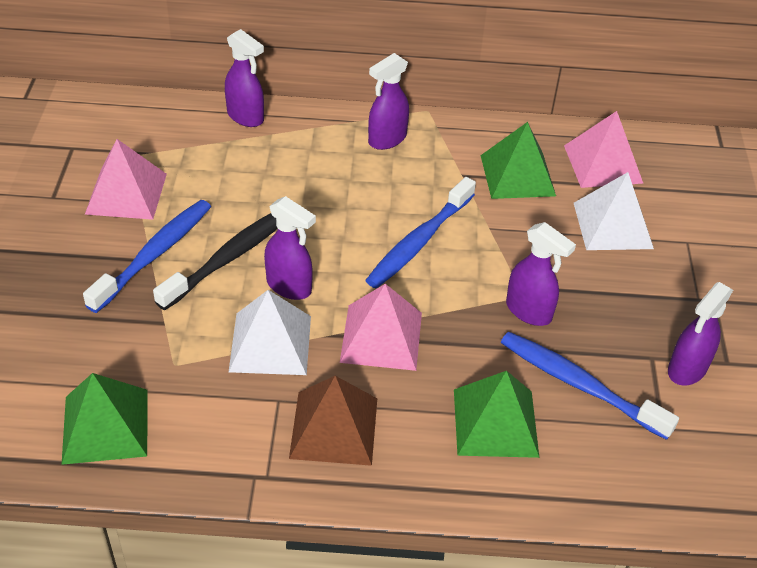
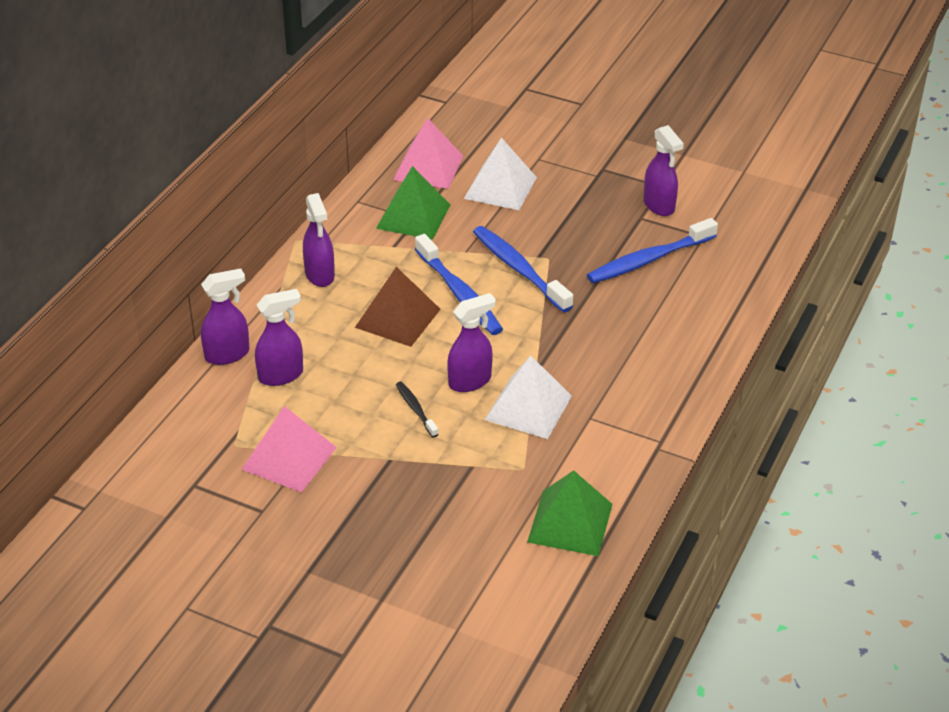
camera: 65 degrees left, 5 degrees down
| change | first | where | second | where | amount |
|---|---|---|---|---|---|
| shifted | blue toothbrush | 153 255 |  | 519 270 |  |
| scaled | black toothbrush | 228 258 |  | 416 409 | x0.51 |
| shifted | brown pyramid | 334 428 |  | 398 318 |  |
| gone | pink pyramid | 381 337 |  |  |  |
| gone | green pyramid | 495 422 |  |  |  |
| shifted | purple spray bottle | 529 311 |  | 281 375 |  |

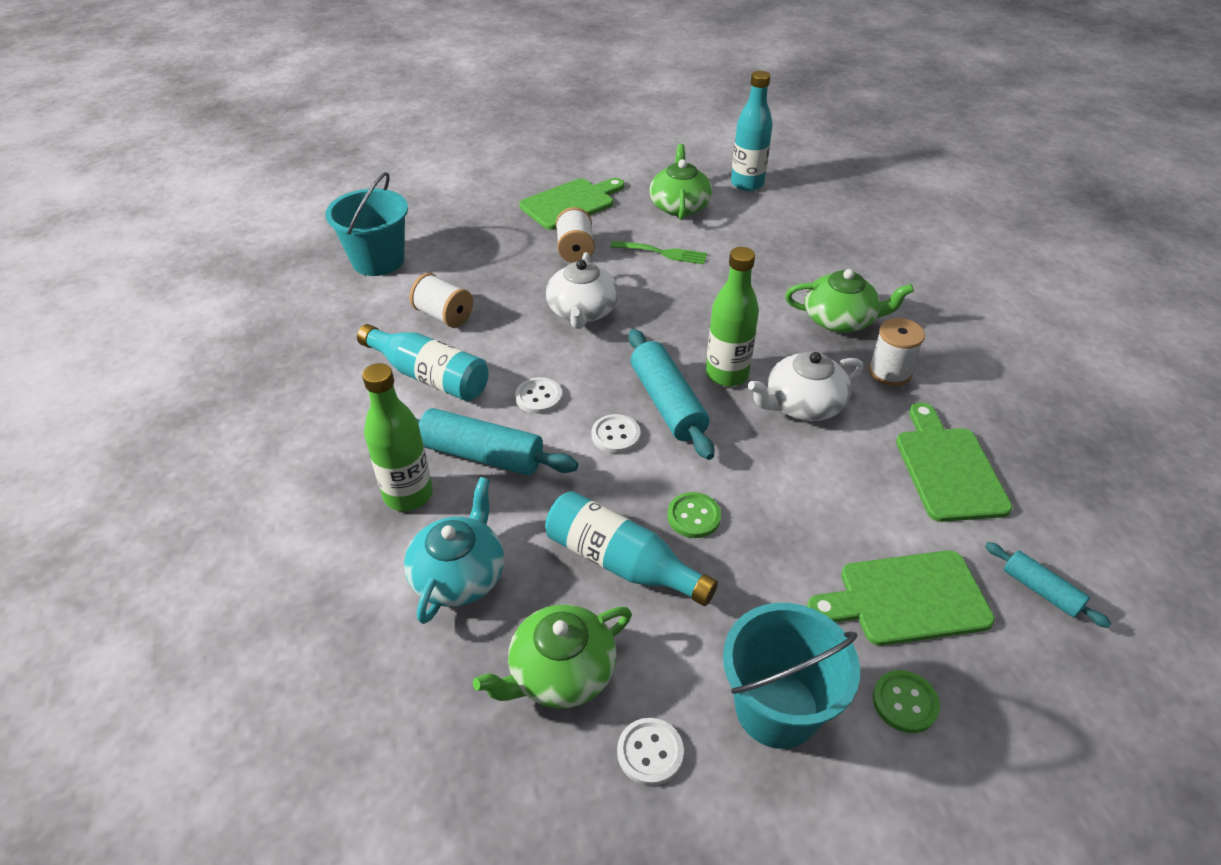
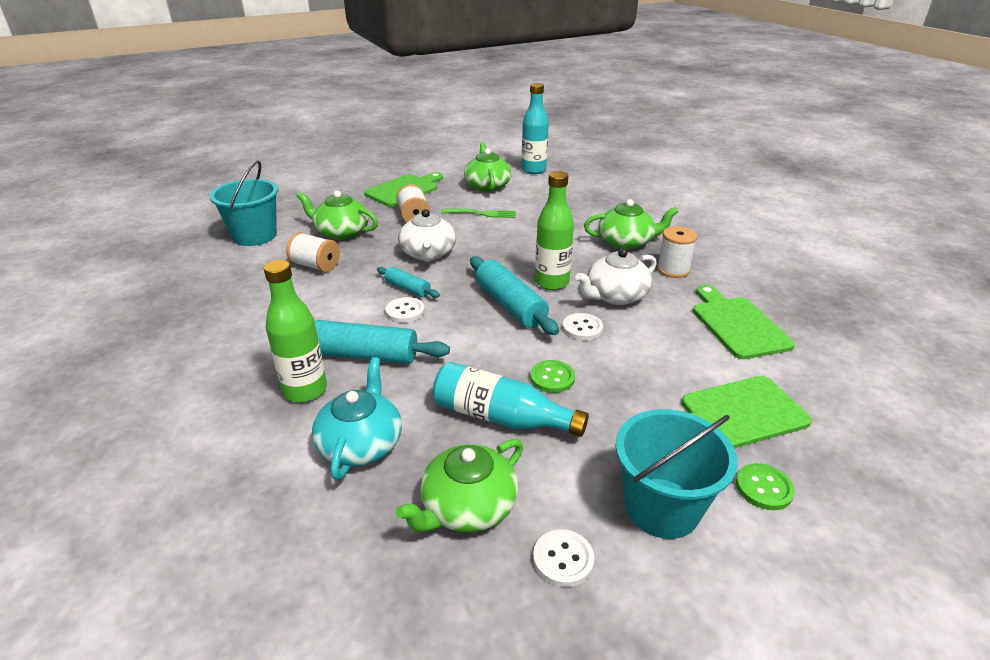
camera: 10 degrees left, 10 degrees down
| change | first | where | second | where | amount |
|---|---|---|---|---|---|
| gone | turquoise bottle | 429 376 |  |  |  |
| shifted | white button | 615 435 |  | 582 328 |  |
| shifted | turquoise rolling pin | 1041 590 |  | 408 288 |  |
| new |  |  | green teapot | 341 232 |  |

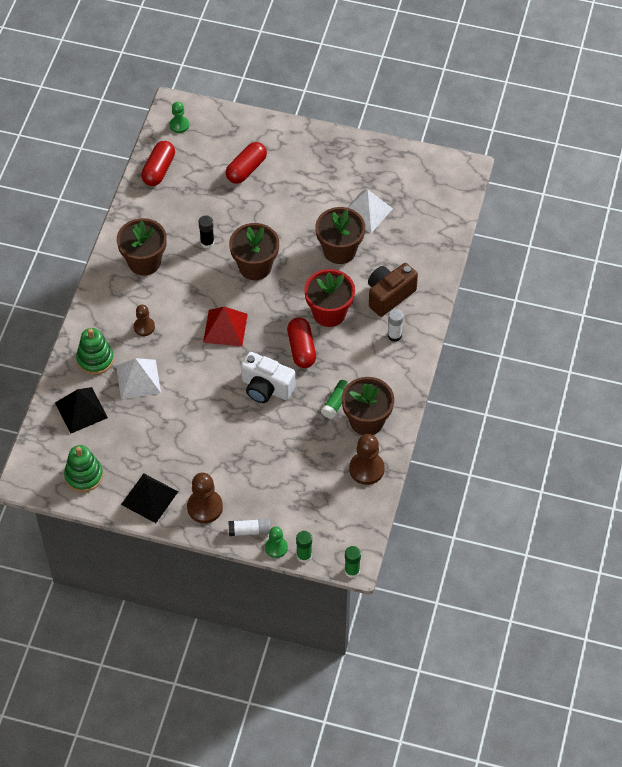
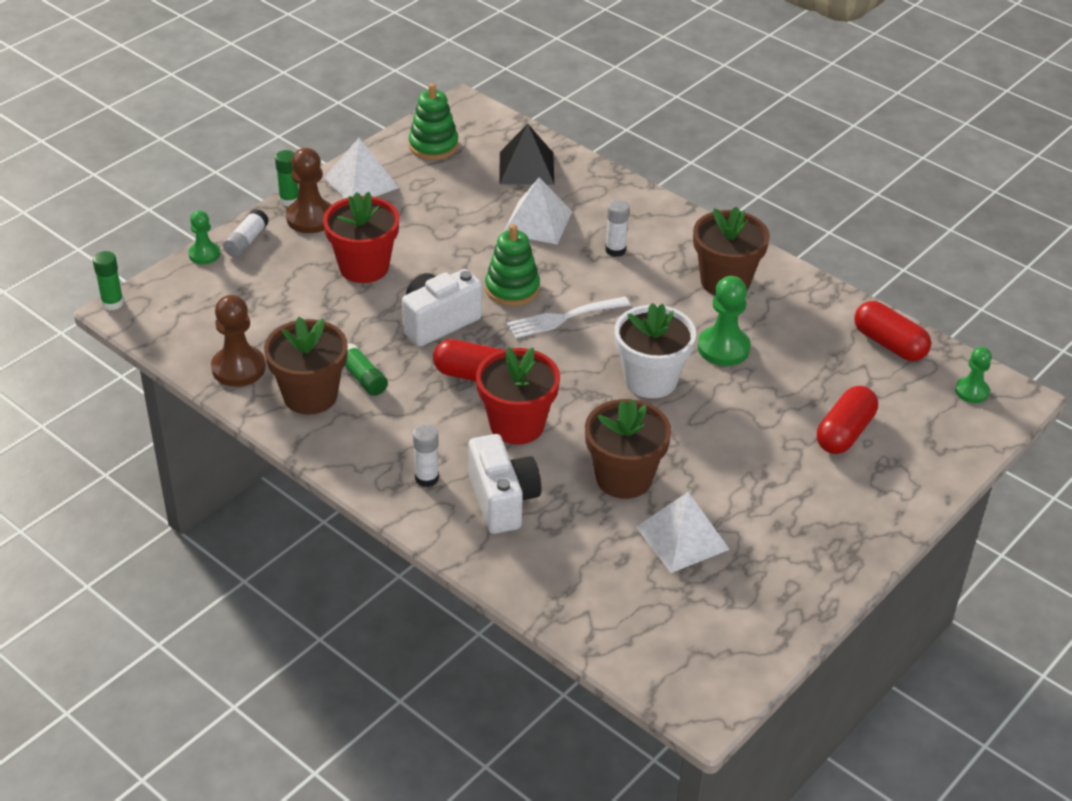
camera: 115 degrees right, 15 degrees down
| change | first | where | second | where | amount |
|---|---|---|---|---|---|
| shifted | green stacking toy | 95 359 |  | 512 289 |  |
| repainted | black pyramid | 149 498 | white pyramid | 361 182 |  |
| swapped | brown pawn | 144 327 | white glue stick | 615 250 |  |
| swapped | black glue stick | 207 243 | green pawn | 723 348 |  |
| swapped | red pyramid | 225 328 | white fork | 563 318 |  |
| rotated | red capsule | 246 169 |  | 845 433 | 60 degrees clockwise |
| repainted | brown flower pot | 255 266 | white flower pot | 650 380 |  |
| shifted | green glue stick | 304 556 |  | 289 200 |  |
| repainted | brown camera | 389 295 | white camera | 502 501 |  |
| new |  |  | red flower pot | 364 267 |  |

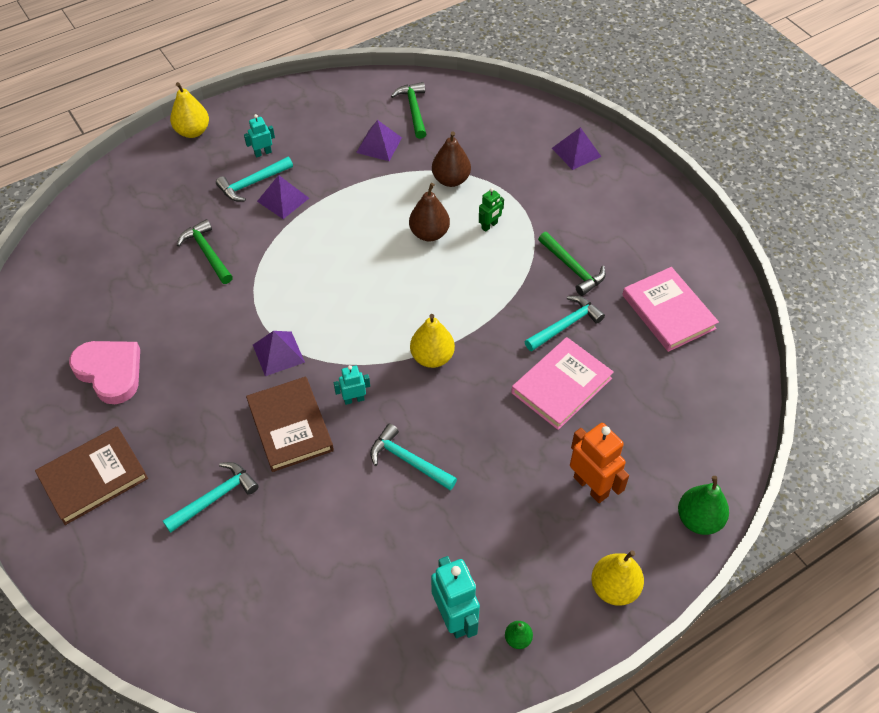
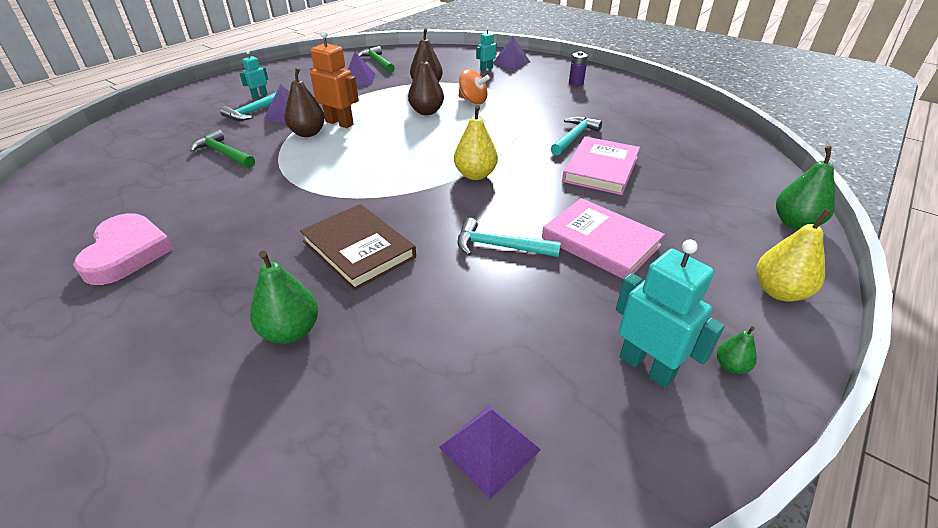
camera: 20 degrees left, 15 degrees down
| change | first | where | second | where | amount |
|---|---|---|---|---|---|
| gone | brown book | 93 477 |  |  |  |
| rotated | pink heart | 110 372 |  | 126 252 | 60 degrees clockwise |
| swapped | turquoise hammer | 215 498 | green pear | 291 331 |  |
| gone | yellow pear | 193 131 |  |  |  |
| shifted | purple pyramid | 278 353 |  | 489 448 |  |
| shifted | turquoise robot | 354 399 |  | 486 69 |  |
| swapped | green robot | 489 226 | orange spinning top | 473 101 |  |
| gone | green hammer | 572 268 |  |  |  |
| shifted | orange robot | 591 486 |  | 339 123 |  |
| shifted | pink book | 668 312 |  | 600 242 |  |
| new |  |  | brown pear | 308 133 |  |
| new |  |  | purple battery | 576 83 |  |

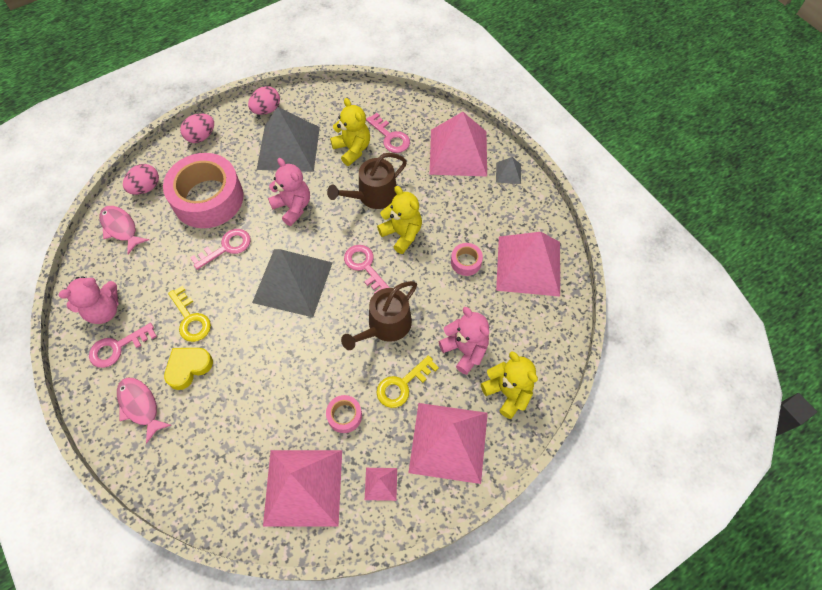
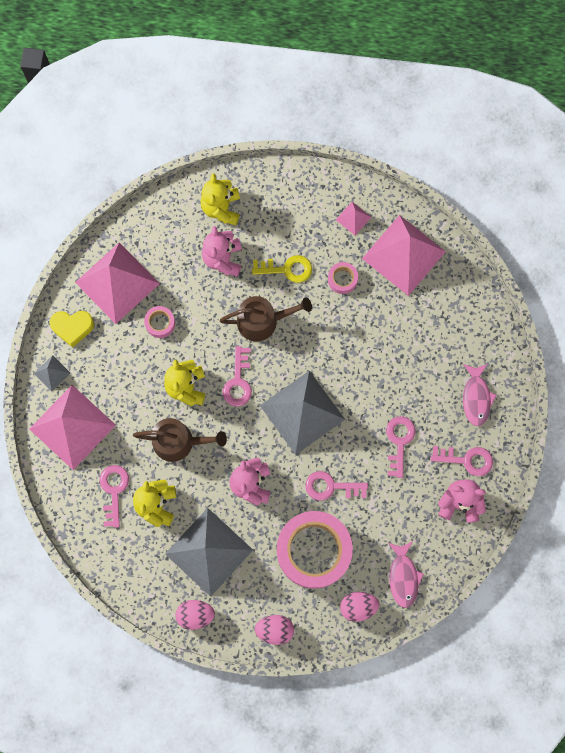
camera: 140 degrees left, 15 degrees up
| change | first | where | second | where | amount |
|---|---|---|---|---|---|
| shifted | yellow heart | 188 368 |  | 72 327 |  |
| repainted | yellow key | 190 319 | pink key | 399 441 |  |
| gone | pink pyramid | 448 442 |  |  |  |

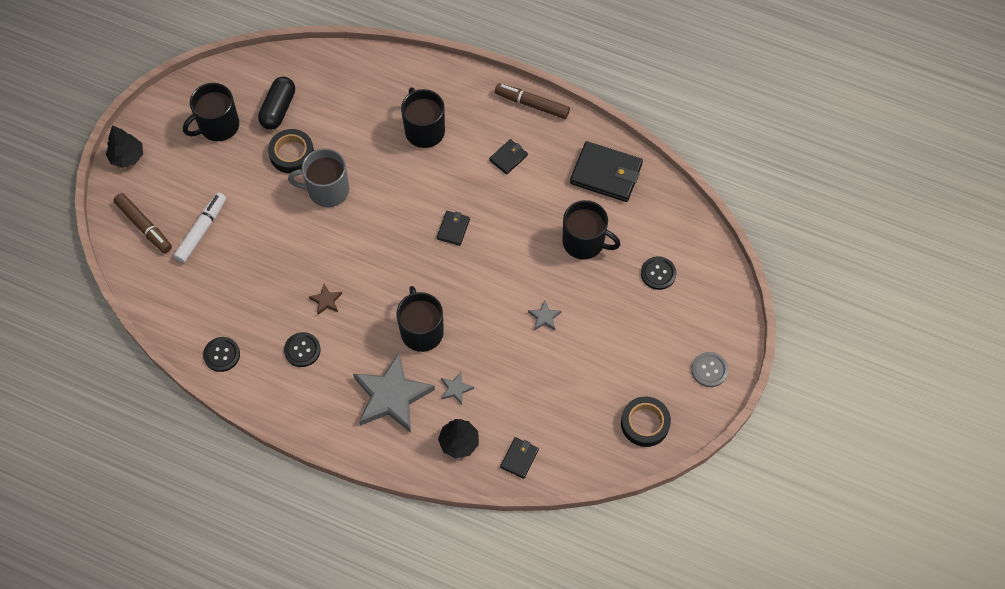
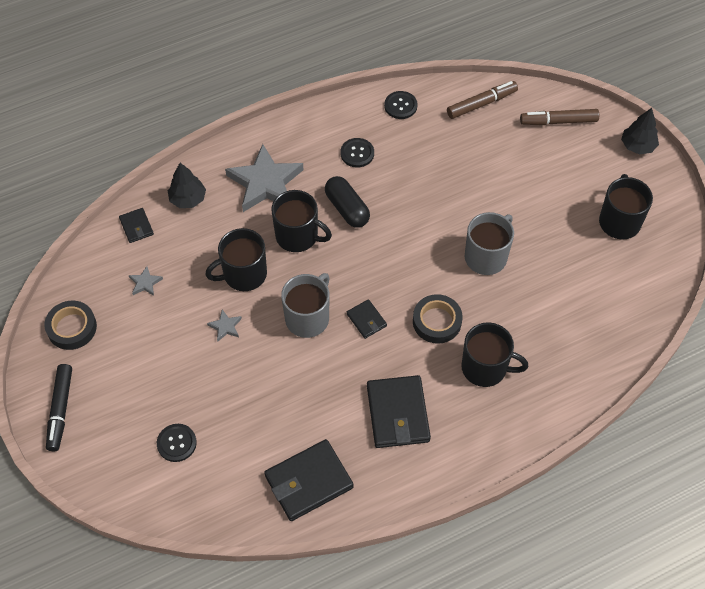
camera: 130 degrees right, 5 degrees down
| change | first | where | second | where | amount |
|---|---|---|---|---|---|
| gone | white marker | 201 230 |  |  |  |
| shifted | black capsule | 278 109 |  | 347 208 |  |
| shifted | black tape | 292 154 |  | 437 321 |  |
| gone | brown star | 326 301 |  |  |  |
| shifted | grey star | 456 389 |  | 145 283 |  |
| scaled | black wallet | 508 158 |  | 398 413 | x1.95 |
| shifted | brown marker | 532 104 |  | 481 104 |  |
| shifted | black mug | 584 242 |  | 243 274 |  |
| swapped | grey button | 709 370 | black marker | 60 410 |  |
| new |  |  | grey mug | 308 317 |  |

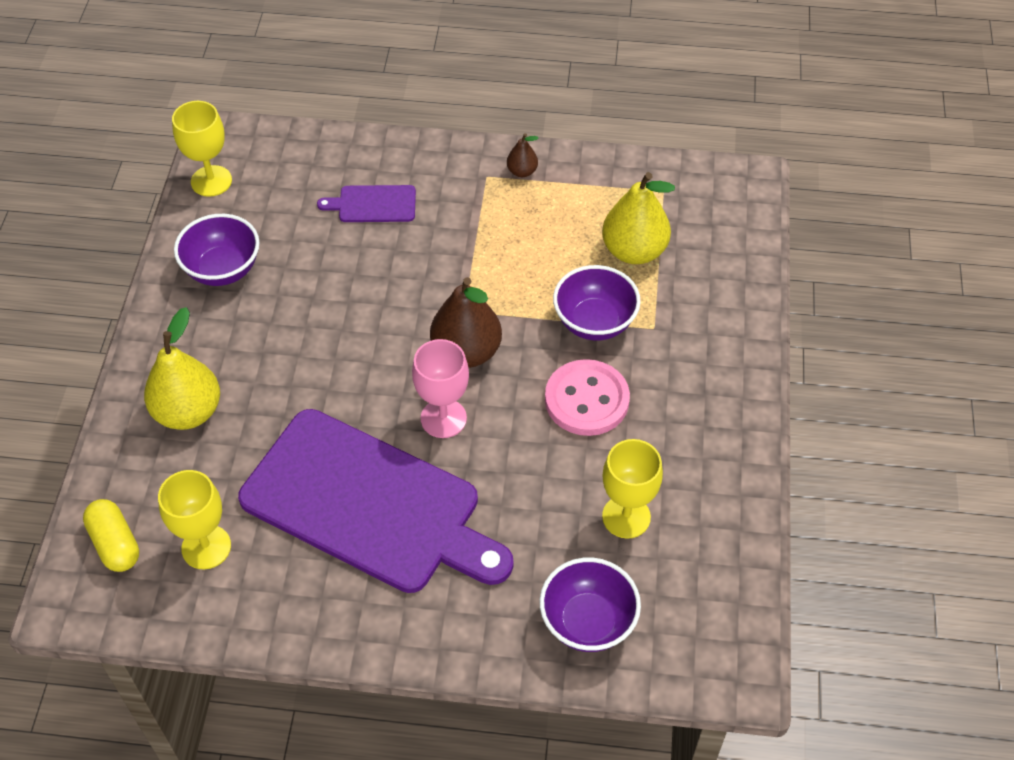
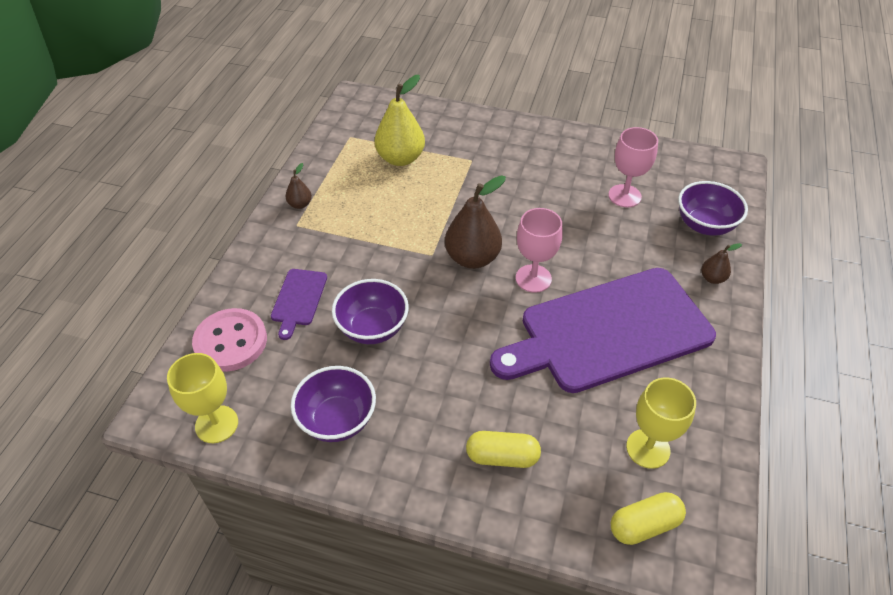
camera: 80 degrees left, 5 degrees down
| change | first | where | second | where | amount |
|---|---|---|---|---|---|
| swapped | yellow pear | 188 412 | yellow capsule | 502 457 |  |
| rotated | purple cutting board | 369 504 |  | 609 331 | 150 degrees counterclockwise |
| shifted | pink button | 586 400 |  | 231 341 |  |
| shifted | purple bowl | 594 322 |  | 372 328 |  |
| repainted | yellow goblet | 626 517 | pink goblet | 624 196 |  |
| new |  |  | brown pear | 712 278 |  |

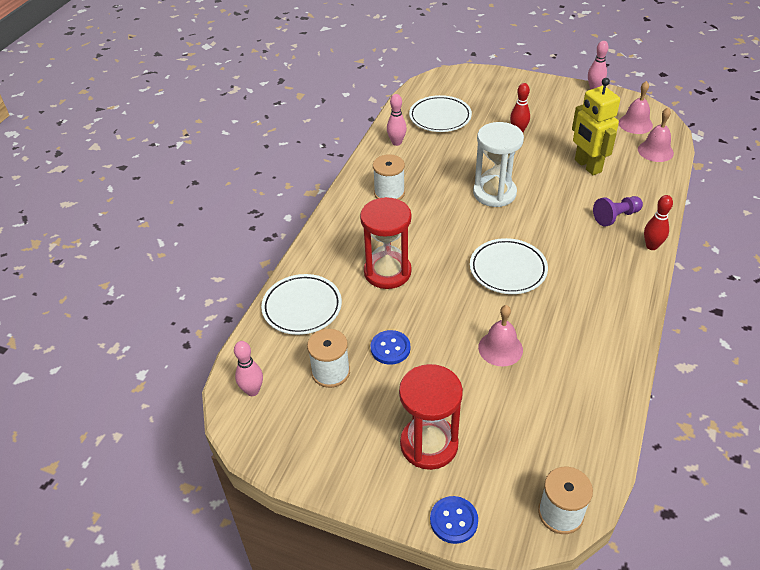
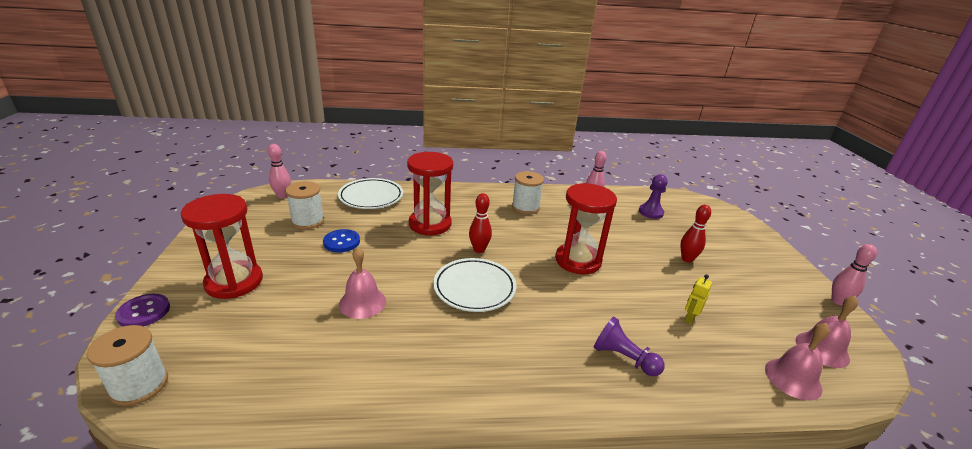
camera: 60 degrees right, 15 degrees down
| change | first | where | second | where | amount |
|---|---|---|---|---|---|
| swapped | white plate | 440 117 | purple pawn | 650 212 |  |
| repainted | blue button | 453 520 | purple button | 144 312 |  |
| repainted | white hourglass | 494 193 | red hourglass | 578 260 |  |
| scaled | yellow robot | 587 166 |  | 689 318 | x0.44 |
| shifted | red bowling pin | 651 246 |  | 479 249 |  |

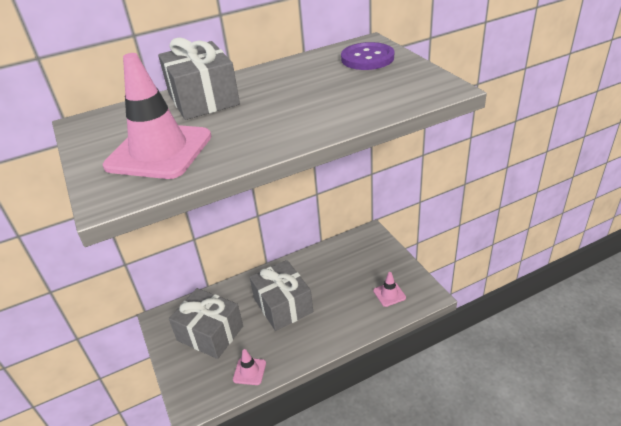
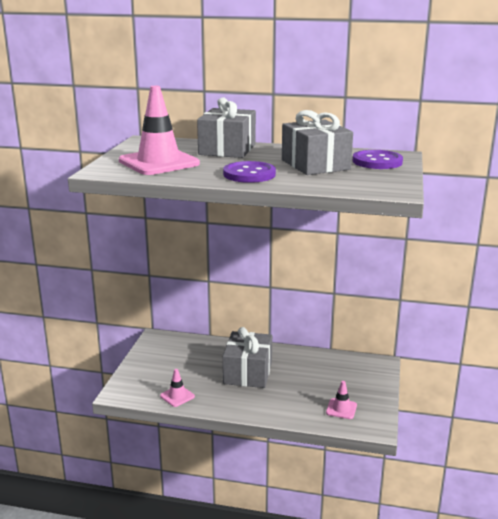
camera: 35 degrees right, 15 degrees down
| change | first | where | second | where | amount |
|---|---|---|---|---|---|
| shifted | grey gift | 210 333 |  | 315 165 |  |
| new |  |  | purple button | 249 174 |  |

